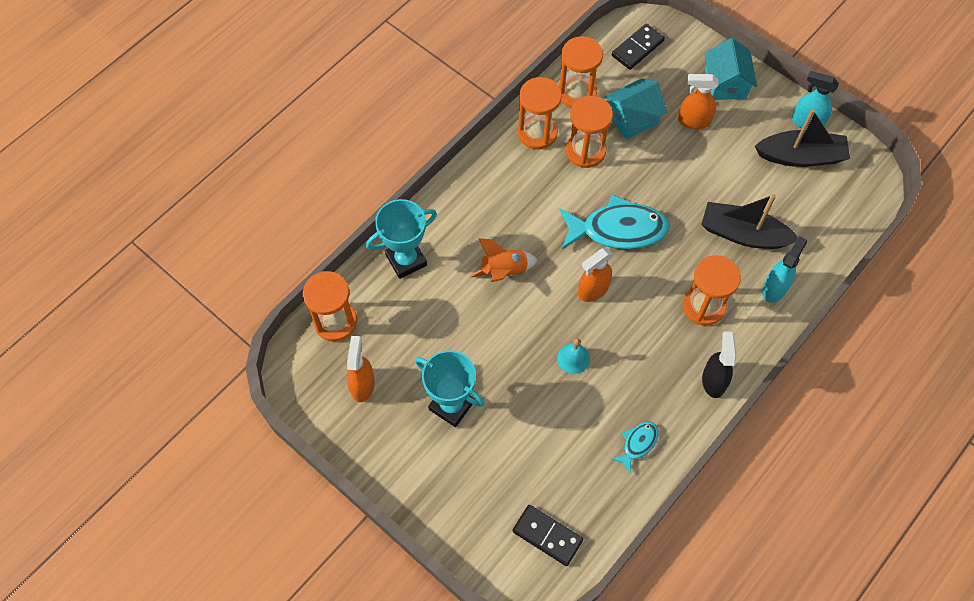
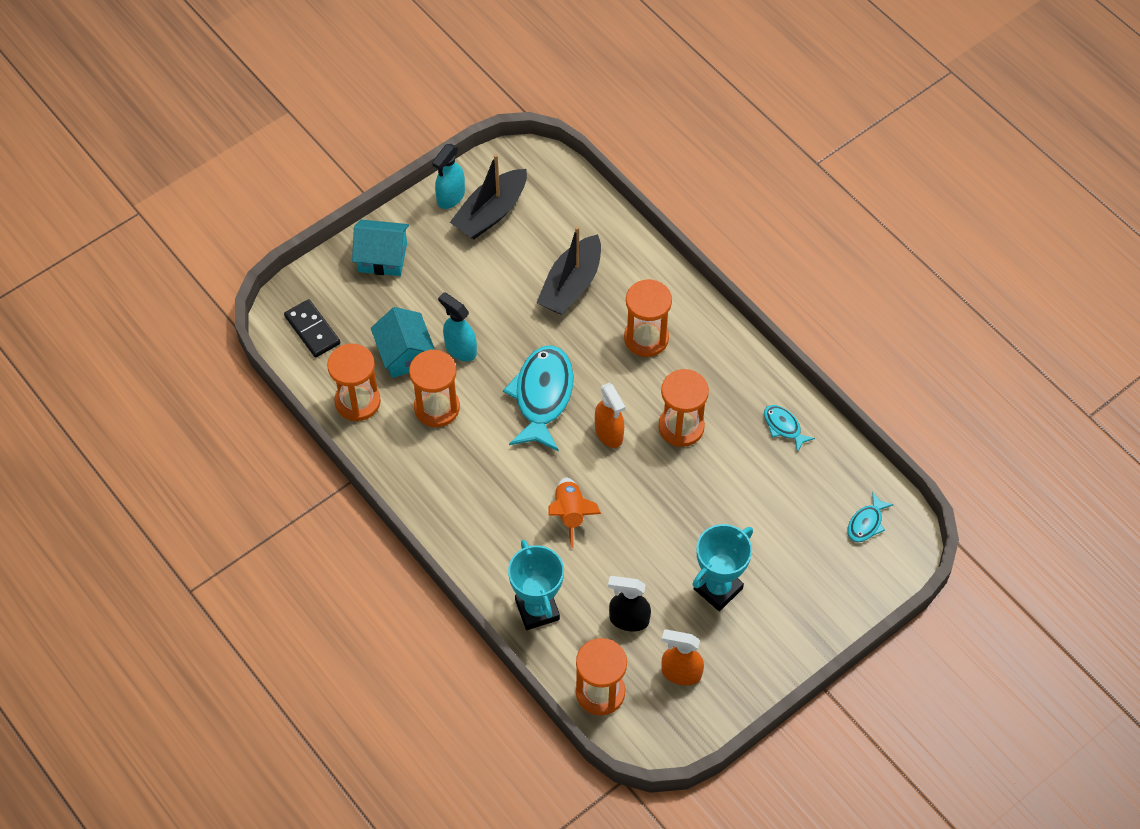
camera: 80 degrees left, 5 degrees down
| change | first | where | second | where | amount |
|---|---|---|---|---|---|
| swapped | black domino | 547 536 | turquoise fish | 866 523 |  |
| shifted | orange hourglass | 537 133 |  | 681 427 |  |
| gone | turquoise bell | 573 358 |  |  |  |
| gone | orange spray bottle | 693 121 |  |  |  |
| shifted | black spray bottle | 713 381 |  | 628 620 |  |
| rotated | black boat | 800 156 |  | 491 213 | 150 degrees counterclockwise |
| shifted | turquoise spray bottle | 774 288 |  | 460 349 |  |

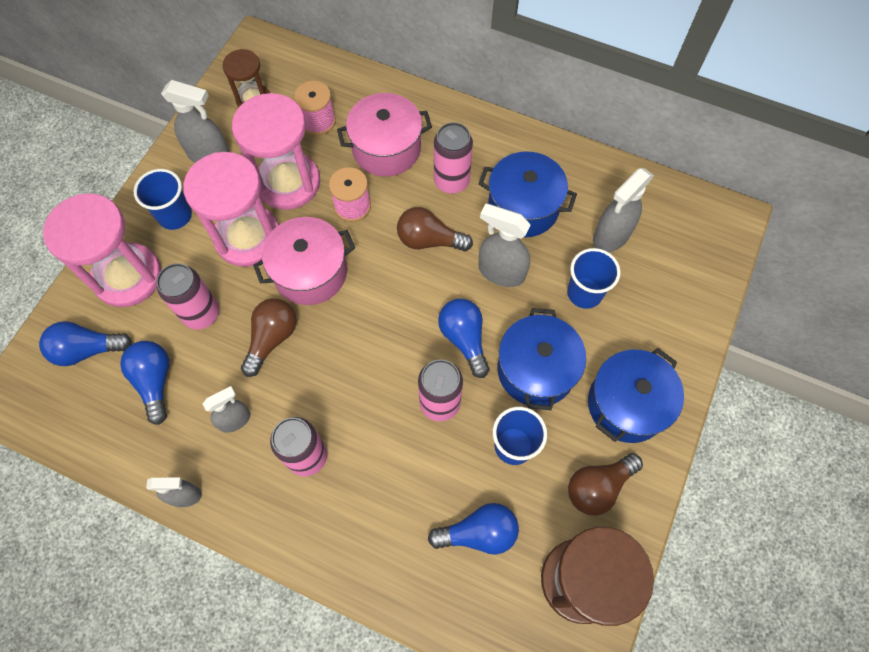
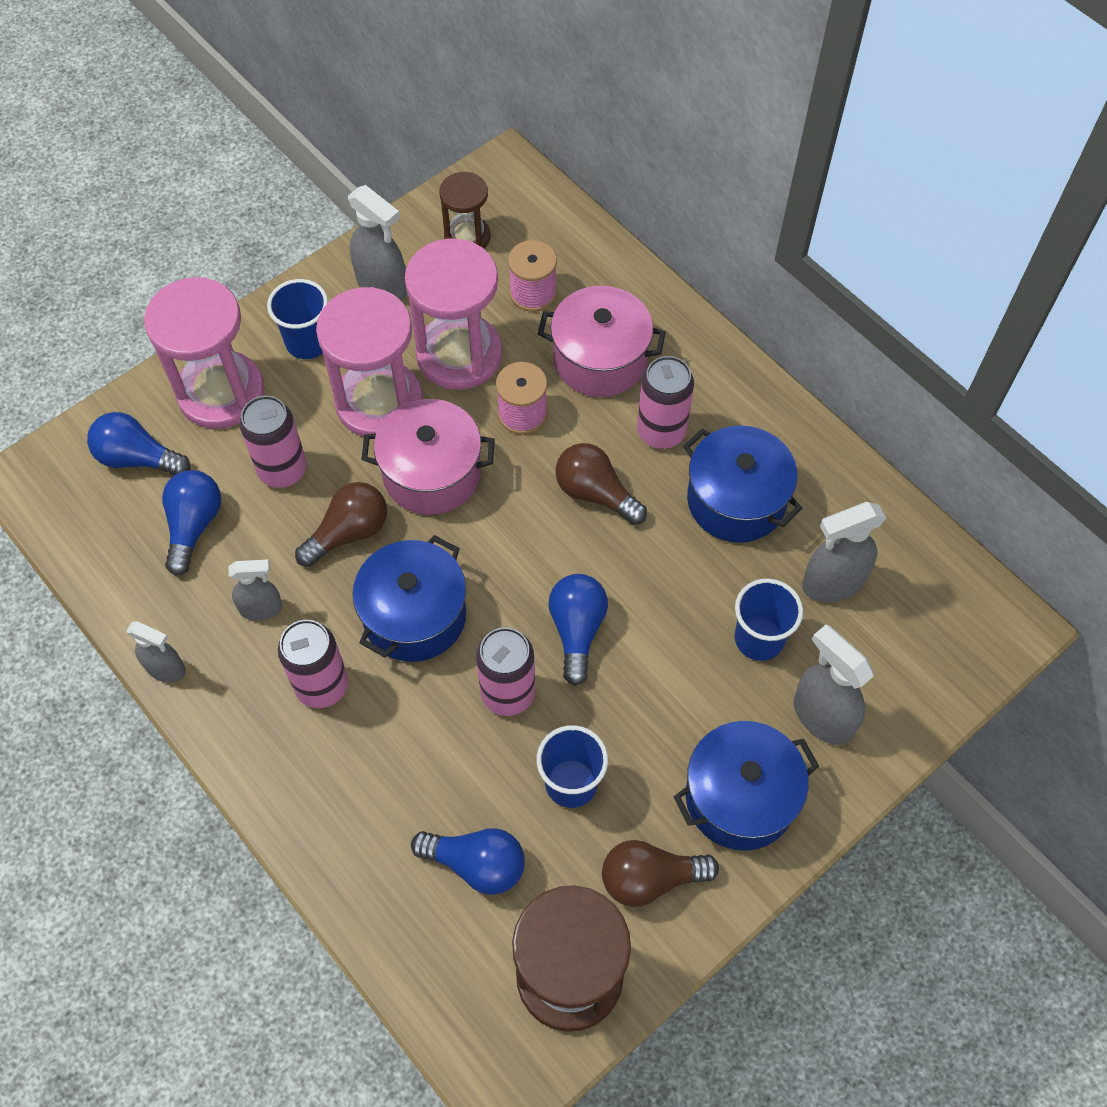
camera: 25 degrees right, 5 degrees down
| change | first | where | second | where | amount |
|---|---|---|---|---|---|
| shifted | grey spray bottle | 501 272 |  | 822 716 |  |
| shifted | blue pot | 536 370 |  | 414 616 |  |

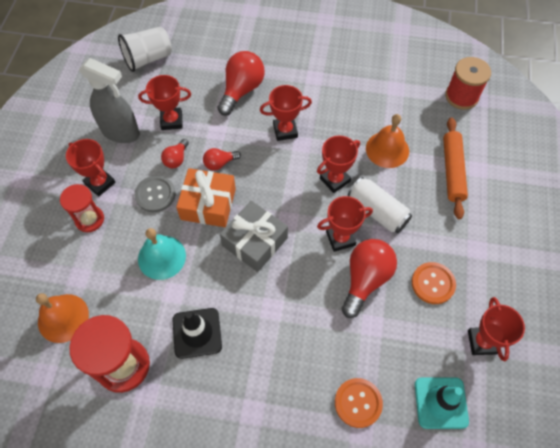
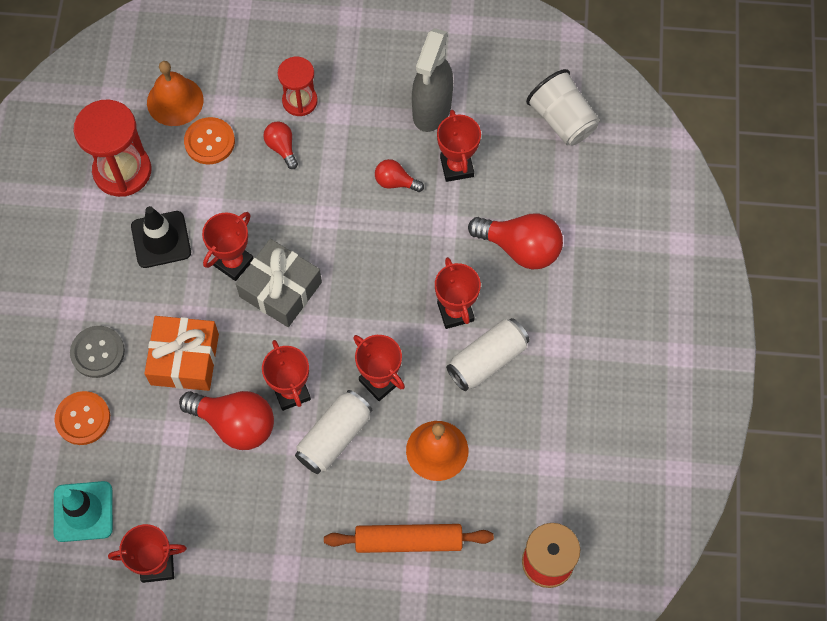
camera: 85 degrees right, 5 degrees up
| change | first | where | second | where | amount |
|---|---|---|---|---|---|
| shifted | red trophy | 100 183 |  | 233 262 |  |
| shifted | grey button | 155 194 |  | 97 352 |  |
| gone | turquoise bell | 162 257 |  |  |  |
| shifted | orange gift | 208 204 |  | 185 359 |  |
| shifted | red light bulb | 219 163 |  | 282 147 |  |
| shifted | orange button | 433 283 |  | 209 142 |  |
| new |  |  | white can | 487 360 |  |

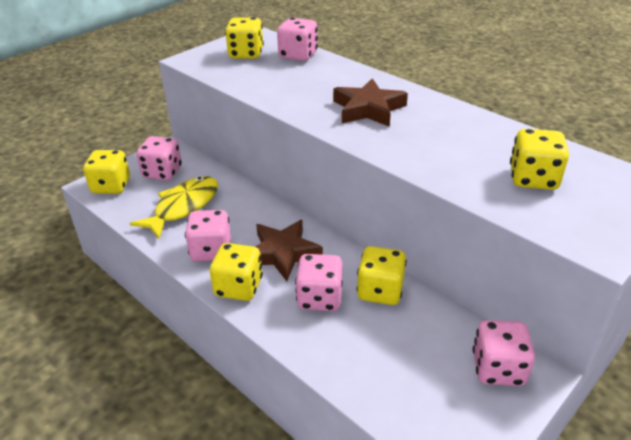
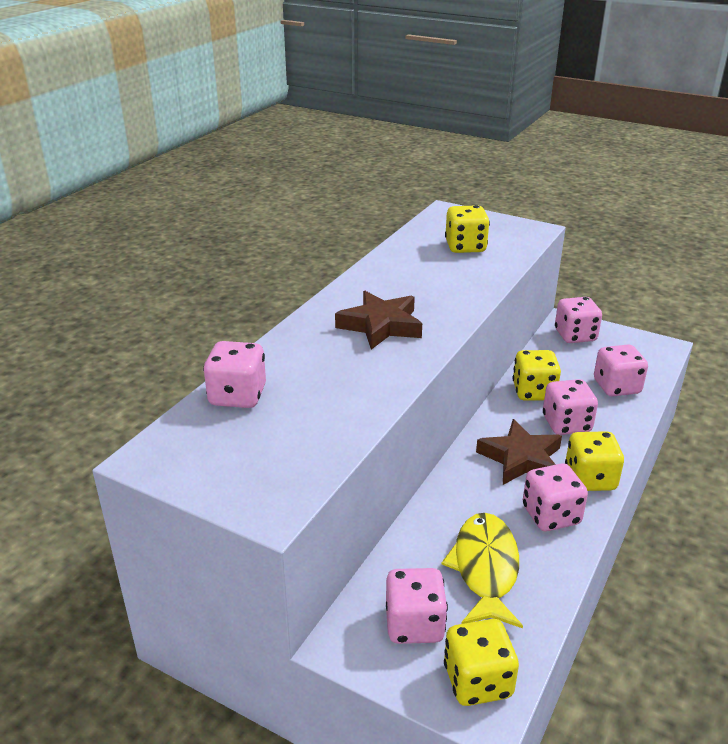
camera: 105 degrees left, 5 degrees down
| change | first | where | second | where | amount |
|---|---|---|---|---|---|
| rotated | yellow fish | 183 207 |  | 485 568 | 75 degrees clockwise |
| gone | yellow dice | 246 54 |  |  |  |
| new |  |  | pink dice | 616 387 |  |

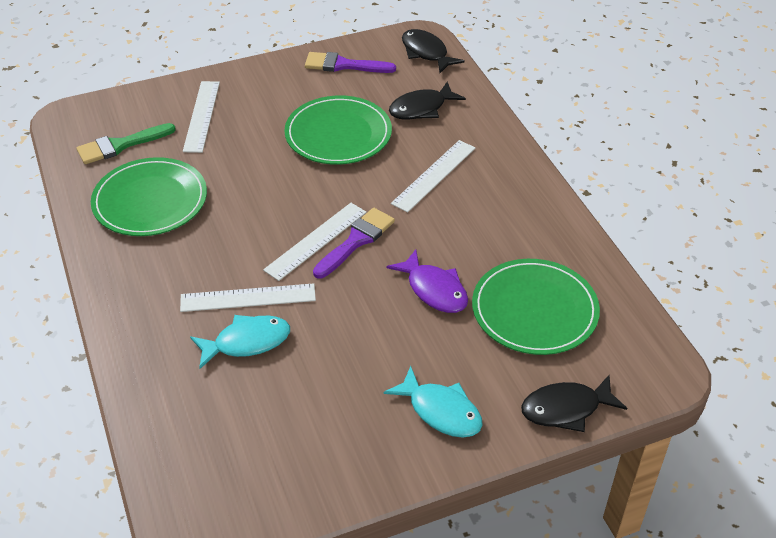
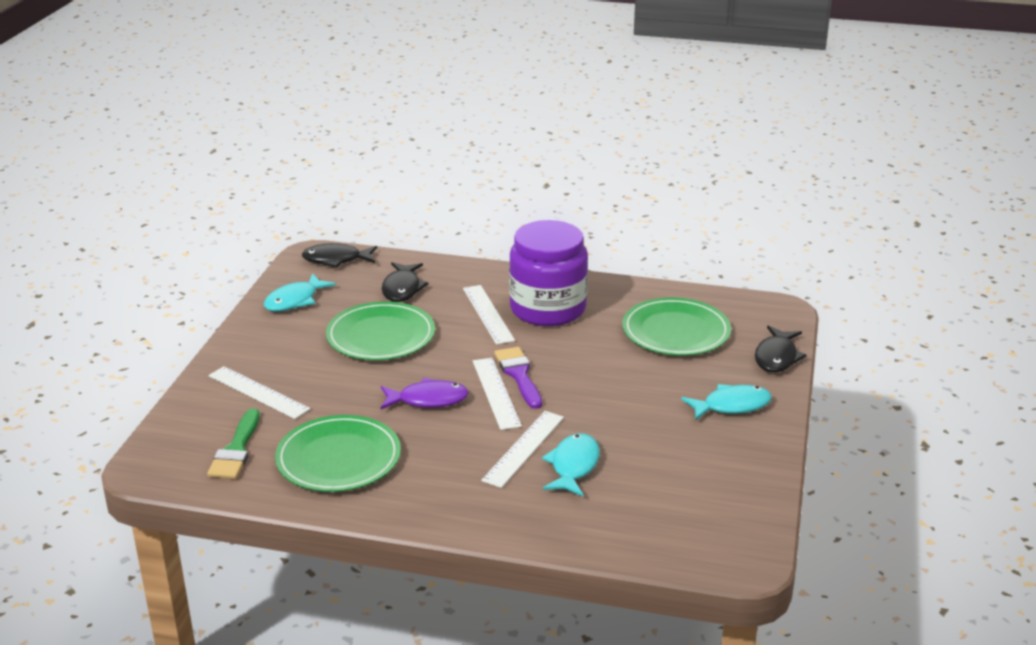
camera: 55 degrees left, 15 degrees down
| change | first | where | second | where | amount |
|---|---|---|---|---|---|
| swapped | purple brush | 343 65 | turquoise fish | 295 300 |  |
| shifted | purple fish | 434 290 |  | 428 400 |  |
| new |  |  | purple jar | 548 309 |  |

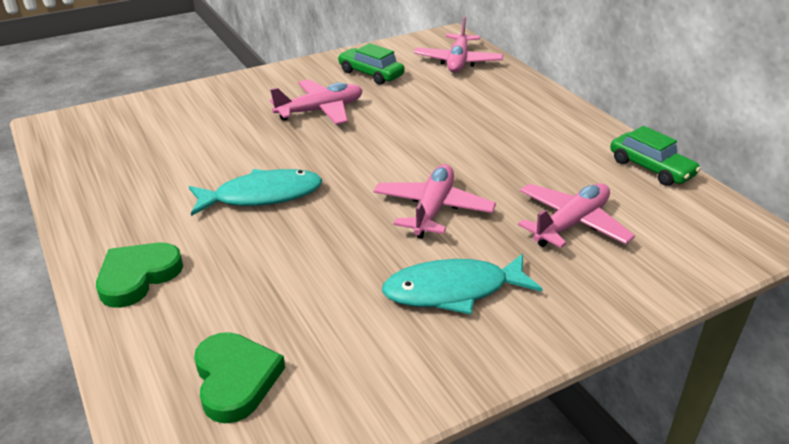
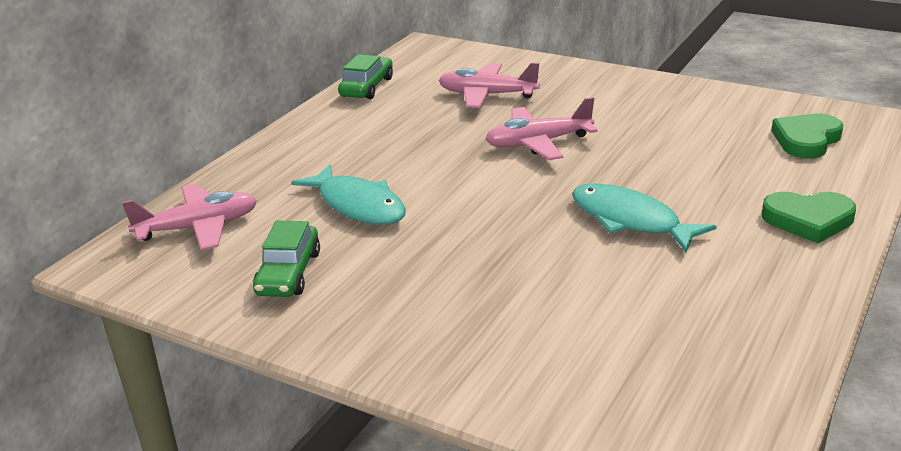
camera: 120 degrees left, 5 degrees down
| change | first | where | second | where | amount |
|---|---|---|---|---|---|
| gone | pink plane | 320 111 |  |  |  |
| shifted | turquoise fish | 453 290 |  | 358 205 |  |

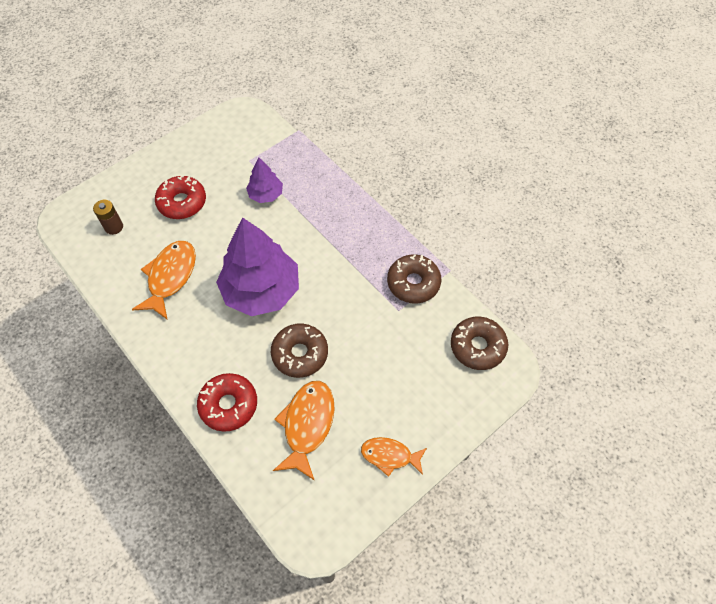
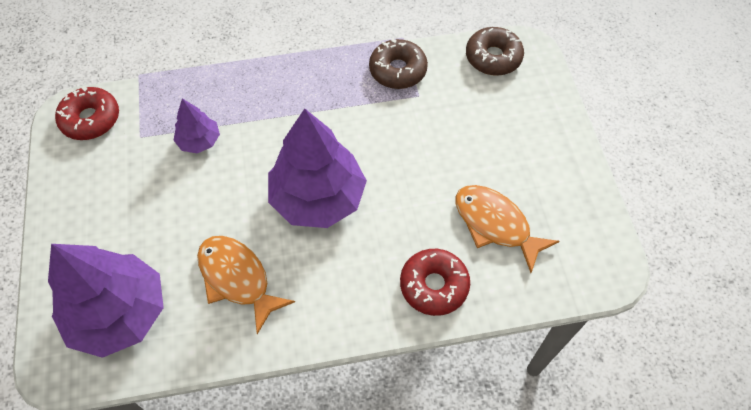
camera: 60 degrees left, 0 degrees up
| change | first | where | second | where | amount |
|---|---|---|---|---|---|
| swapped | brown battery | 114 227 | purple tree | 119 313 |  |
| shifted | red donut | 182 202 |  | 91 119 |  |
| gone | brown donut | 300 354 |  |  |  |
| gone | orange fish | 390 456 |  |  |  |

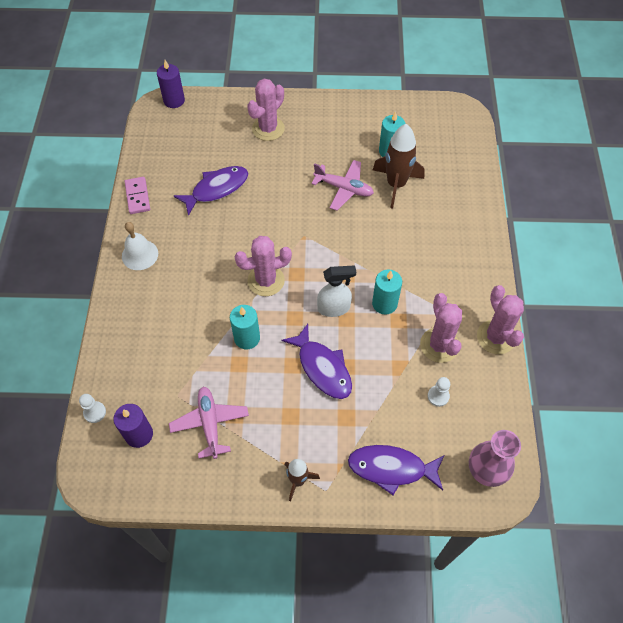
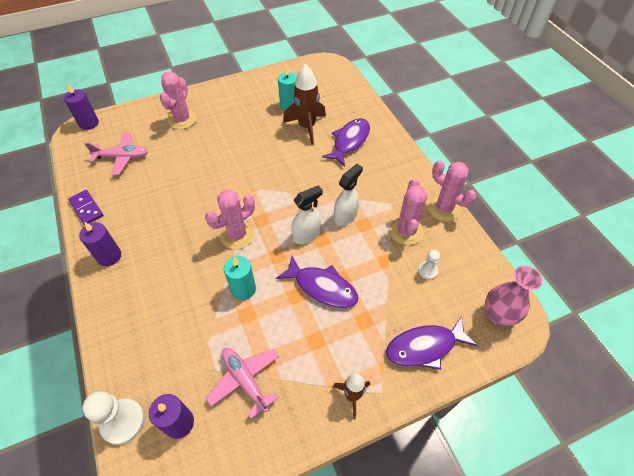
camera: 25 degrees left, 5 degrees down
| change | first | where | second | where | amount |
|---|---|---|---|---|---|
| scaled | white pawn | 95 412 |  | 123 422 | x1.79 |
| swapped | white bell | 140 254 | purple candle | 109 256 |  |
| repainted | pink domino | 138 196 | purple domino | 86 208 |  |
| shifted | purple fish | 216 189 |  | 349 141 |  |
| shifted | pink plane | 344 188 |  | 122 157 |  |
| swapped | turquoise candle | 384 303 | white spray bottle | 345 216 |  |
| rotated | pink cactus | 439 345 |  | 405 231 | 45 degrees clockwise |

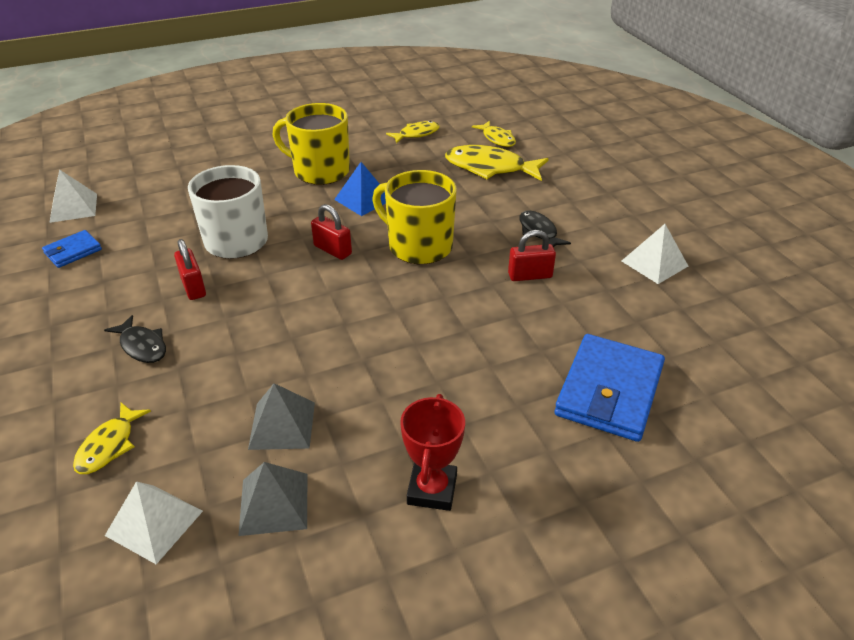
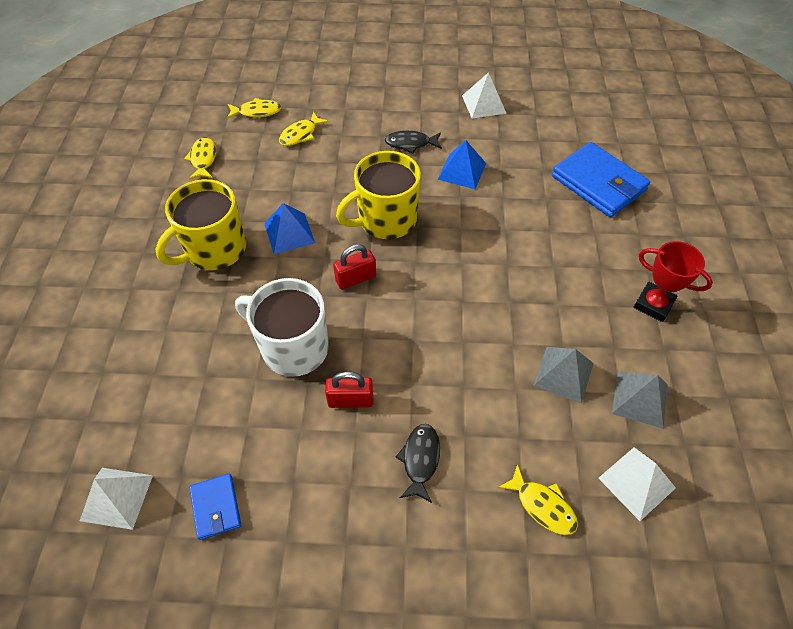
camera: 65 degrees left, 15 degrees up
| change | first | where | second | where | amount |
|---|---|---|---|---|---|
| rotated | black fish | 142 346 |  | 420 460 | 60 degrees counterclockwise |
| scaled | yellow fish | 490 168 |  | 300 134 | x0.58 |
| swapped | red padlock | 530 275 | blue pyramid | 462 171 |  |

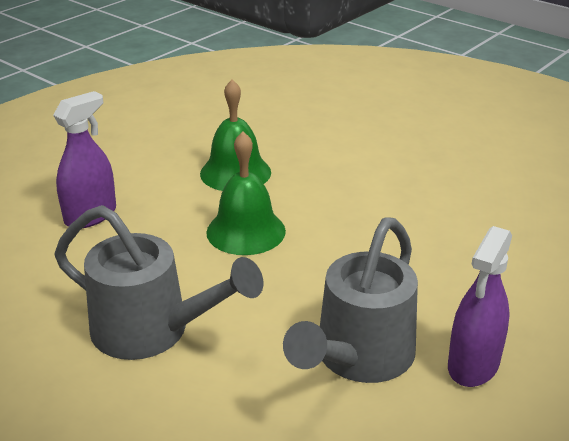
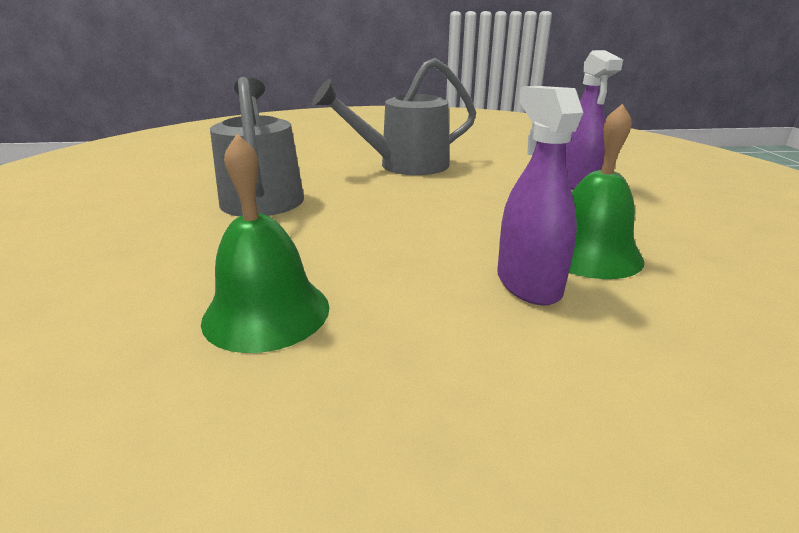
camera: 135 degrees right, 5 degrees down
| change | first | where | second | where | amount |
|---|---|---|---|---|---|
| shifted | green bell | 246 231 |  | 266 312 |  |
| shifted | purple spray bottle | 473 365 |  | 528 284 |  |

